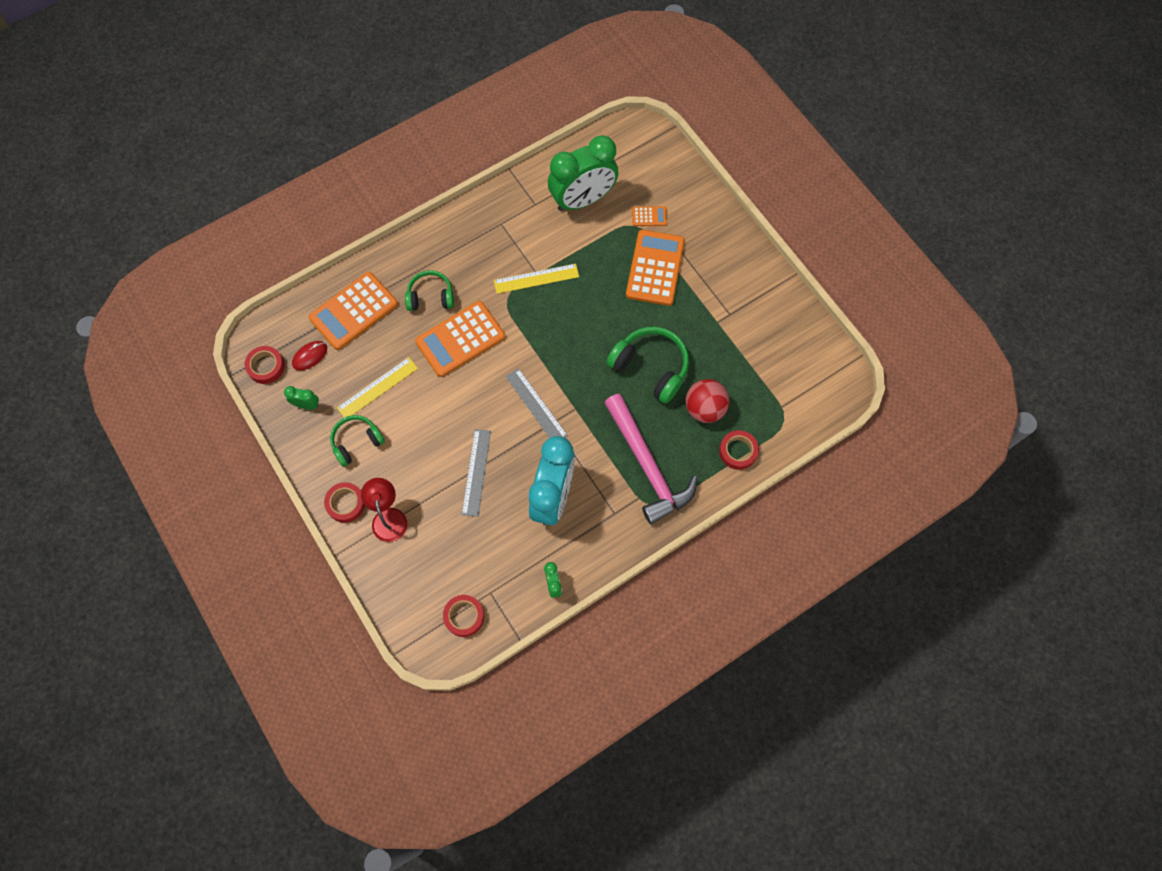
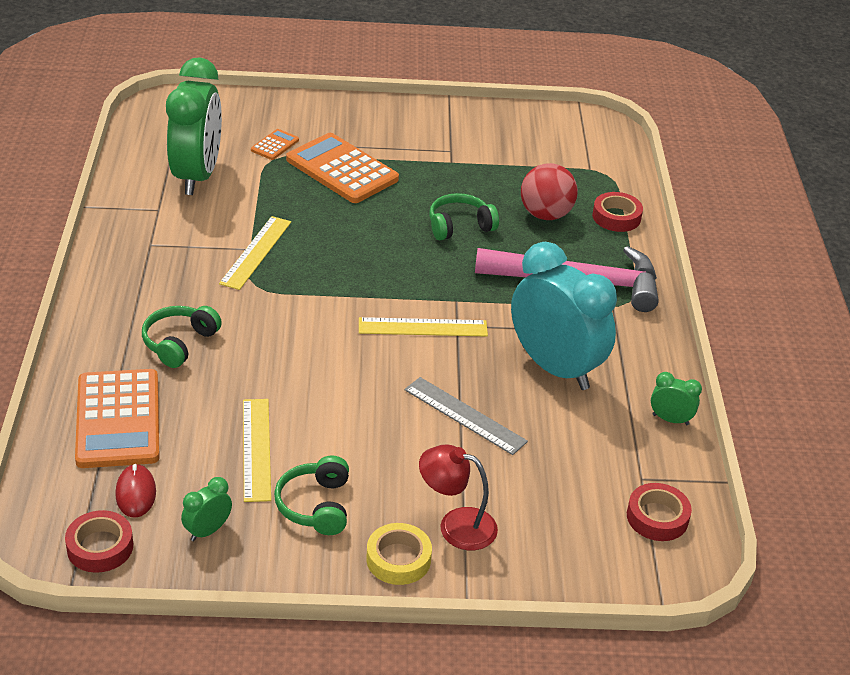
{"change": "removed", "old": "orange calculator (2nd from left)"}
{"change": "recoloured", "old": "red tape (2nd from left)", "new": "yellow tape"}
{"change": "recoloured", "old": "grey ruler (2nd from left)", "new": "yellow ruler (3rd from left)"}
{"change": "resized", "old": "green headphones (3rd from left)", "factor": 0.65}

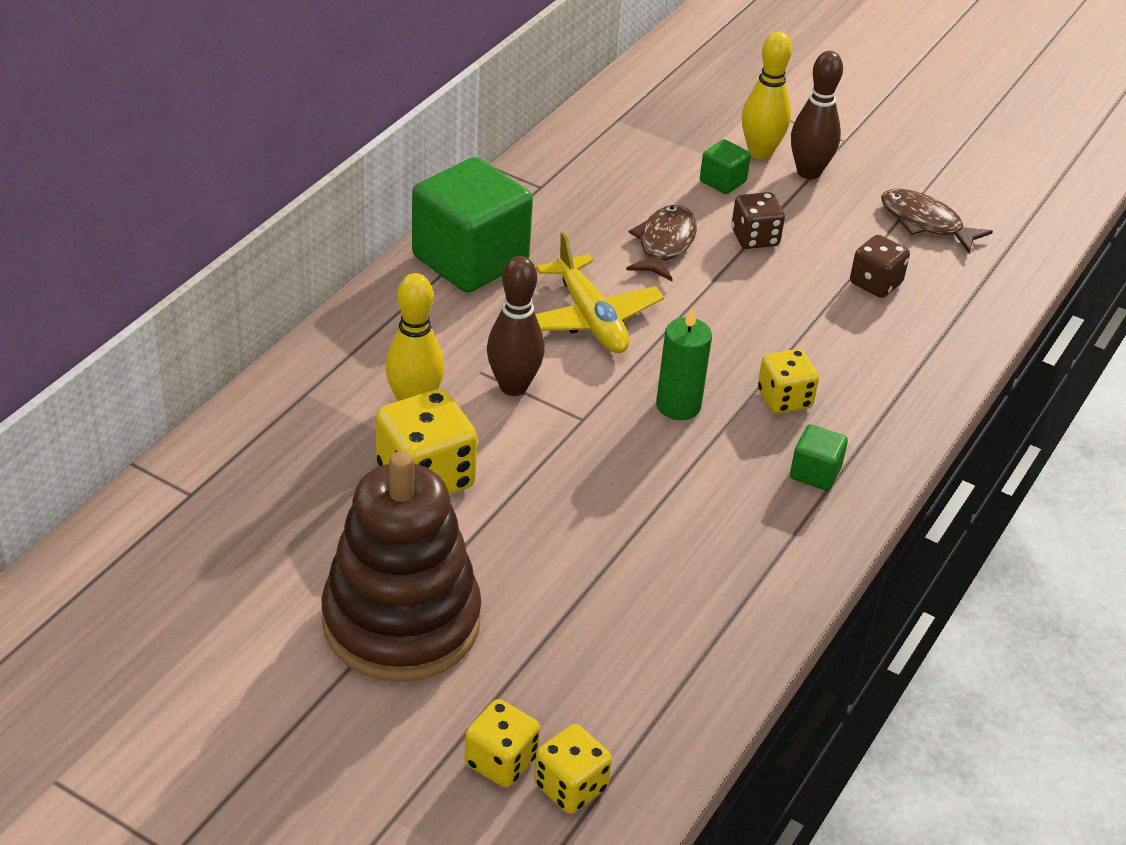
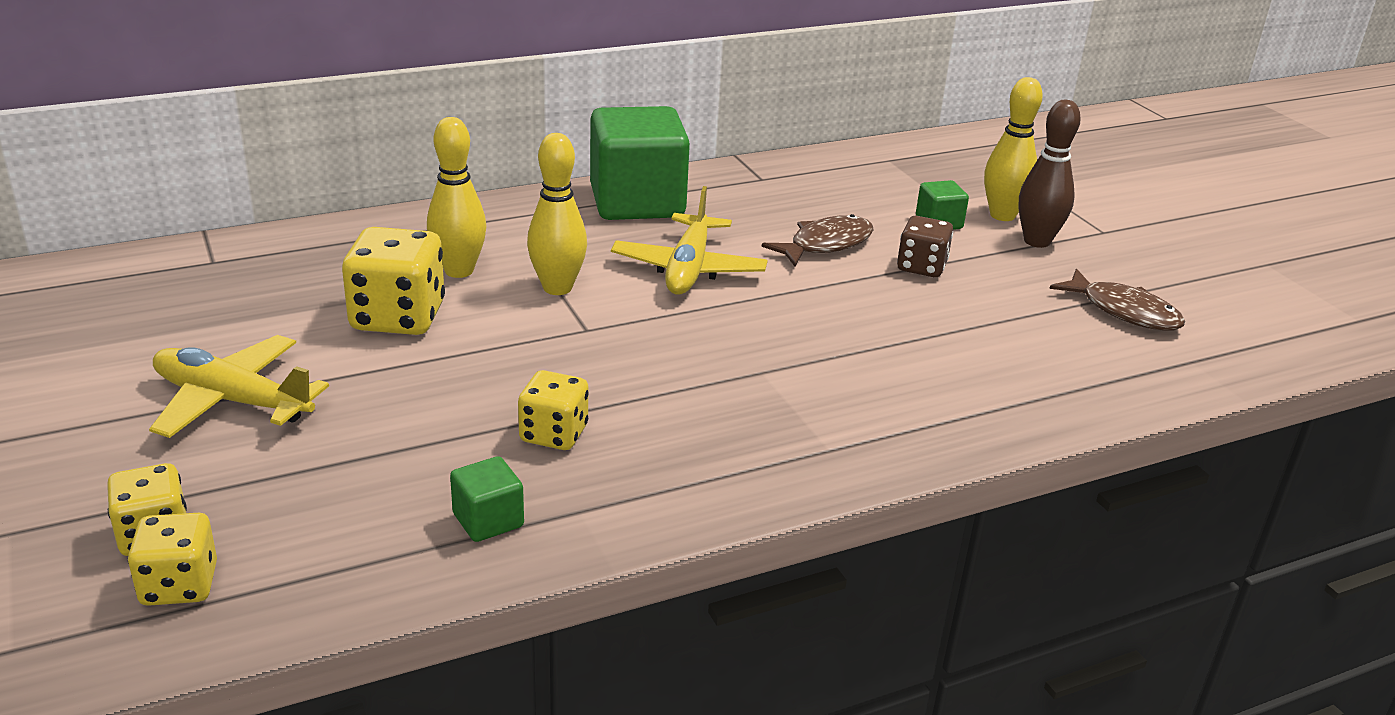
{"change": "removed", "old": "green candle"}
{"change": "removed", "old": "brown dice (2nd from left)"}
{"change": "moved", "old": "yellow dice (4th from left)"}
{"change": "moved", "old": "green cube (3rd from left in the first image)", "new": "green cube (1st from left)"}
{"change": "replaced", "old": "brown stacking toy", "new": "yellow plane (1st from left)"}
{"change": "recoloured", "old": "brown bowling pin (1st from left)", "new": "yellow bowling pin (2nd from left)"}
{"change": "turned", "old": "brown fish (2nd from left)", "degrees": 150}

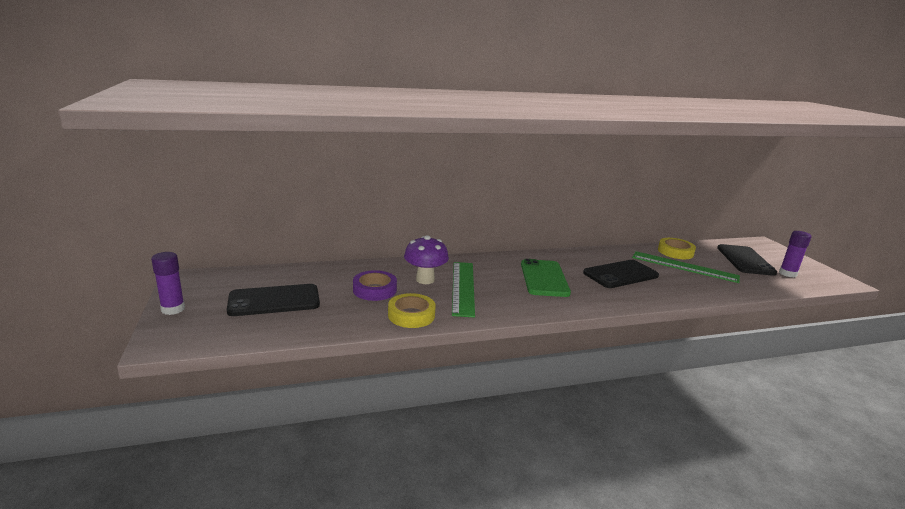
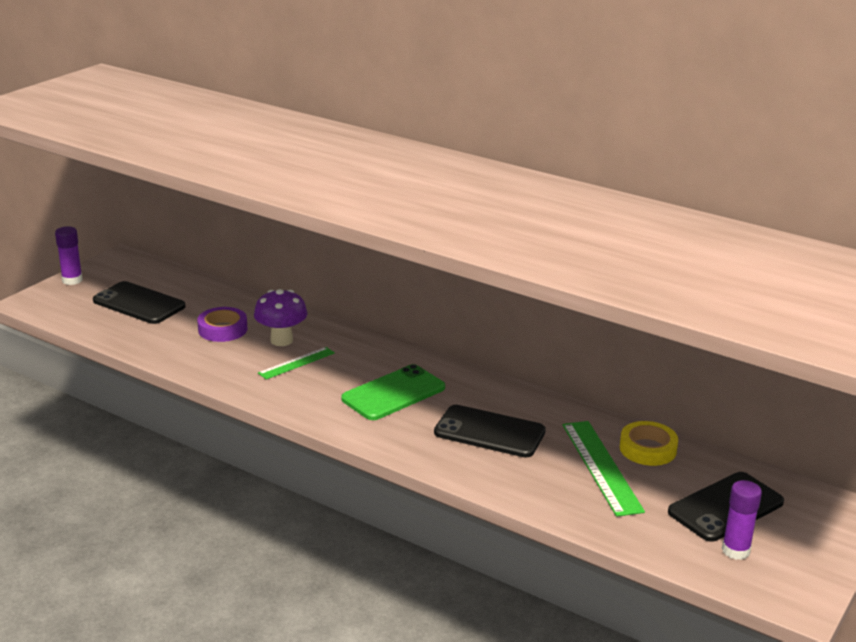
{"change": "removed", "old": "yellow tape (1st from left)"}
{"change": "resized", "old": "green ruler (1st from left)", "factor": 0.59}

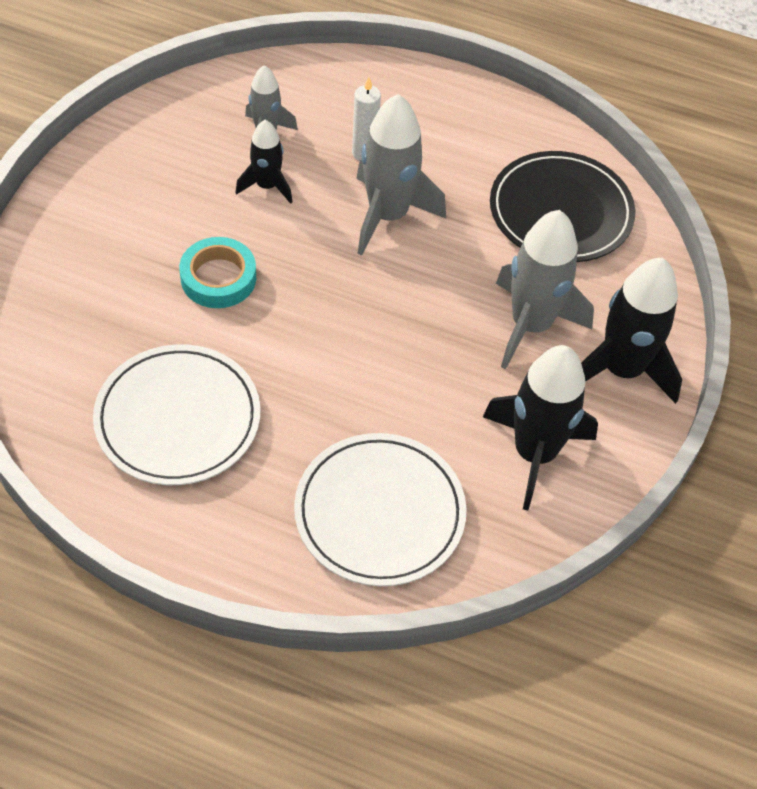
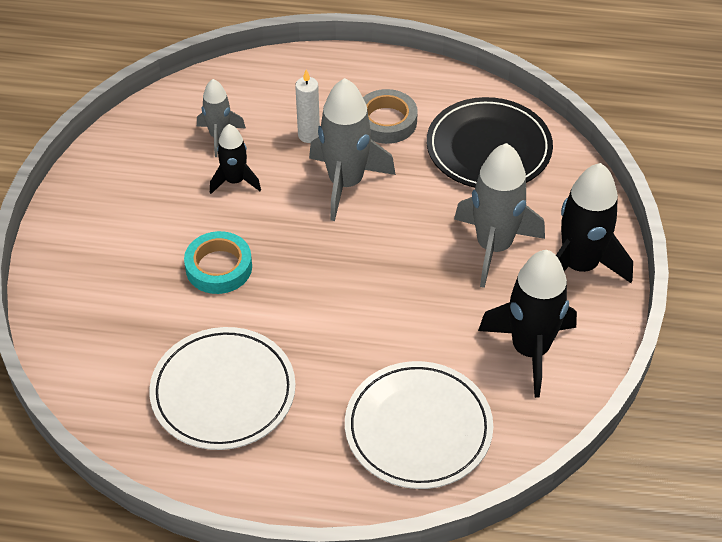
{"change": "added", "new": "grey tape"}

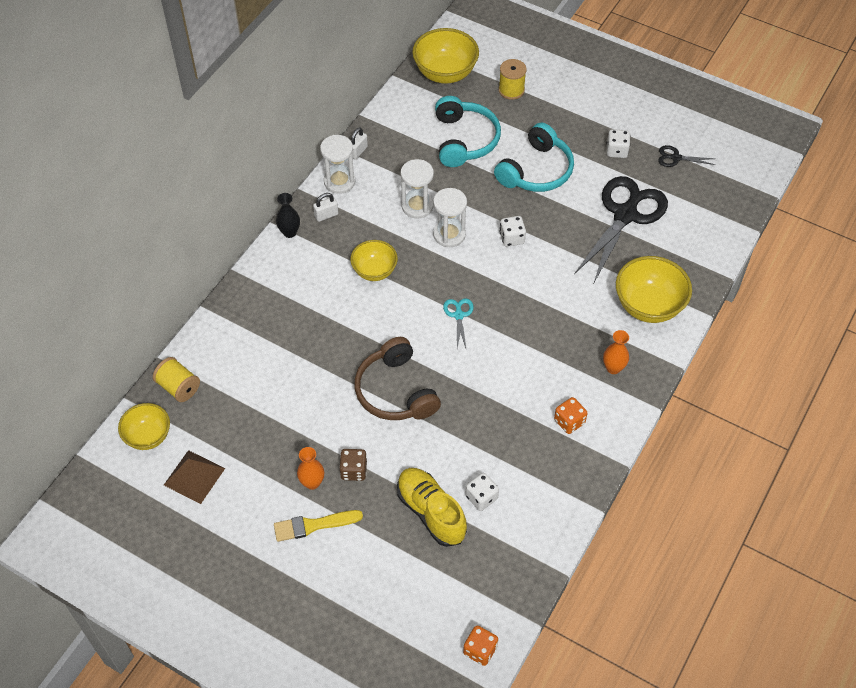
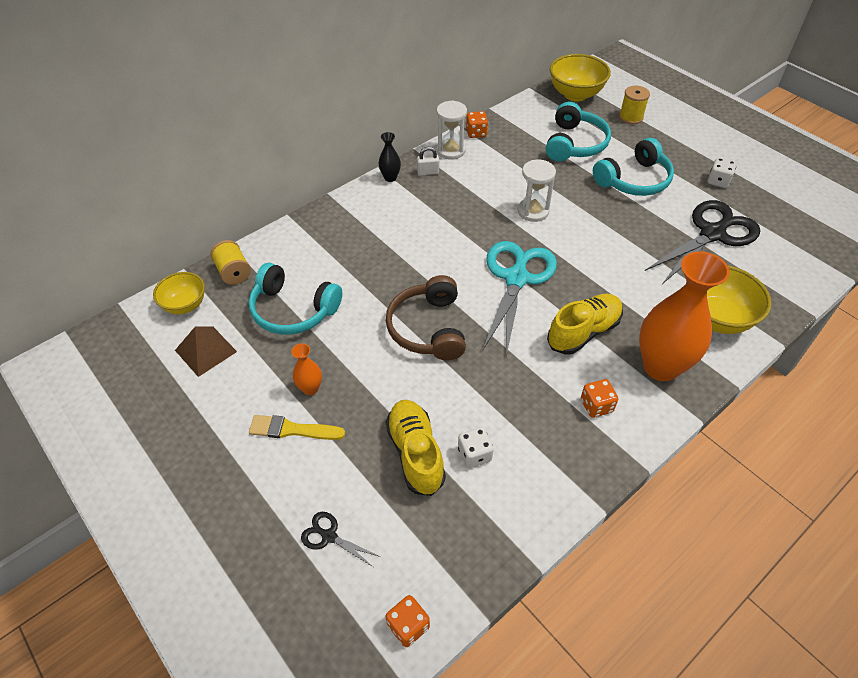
{"change": "removed", "old": "brown dice"}
{"change": "removed", "old": "yellow bowl (2nd from left)"}
{"change": "removed", "old": "white hourglass (2nd from left)"}
{"change": "removed", "old": "white dice (2nd from left)"}
{"change": "added", "new": "turquoise headphones (1st from left)"}
{"change": "added", "new": "yellow shoe (2nd from left)"}
{"change": "moved", "old": "black scissors (2nd from left in the first image)", "new": "black scissors (1st from left)"}
{"change": "replaced", "old": "white padlock (2nd from left)", "new": "orange dice (2nd from left)"}
{"change": "resized", "old": "turquoise scissors", "factor": 2.34}
{"change": "resized", "old": "orange vase (2nd from left)", "factor": 2.29}

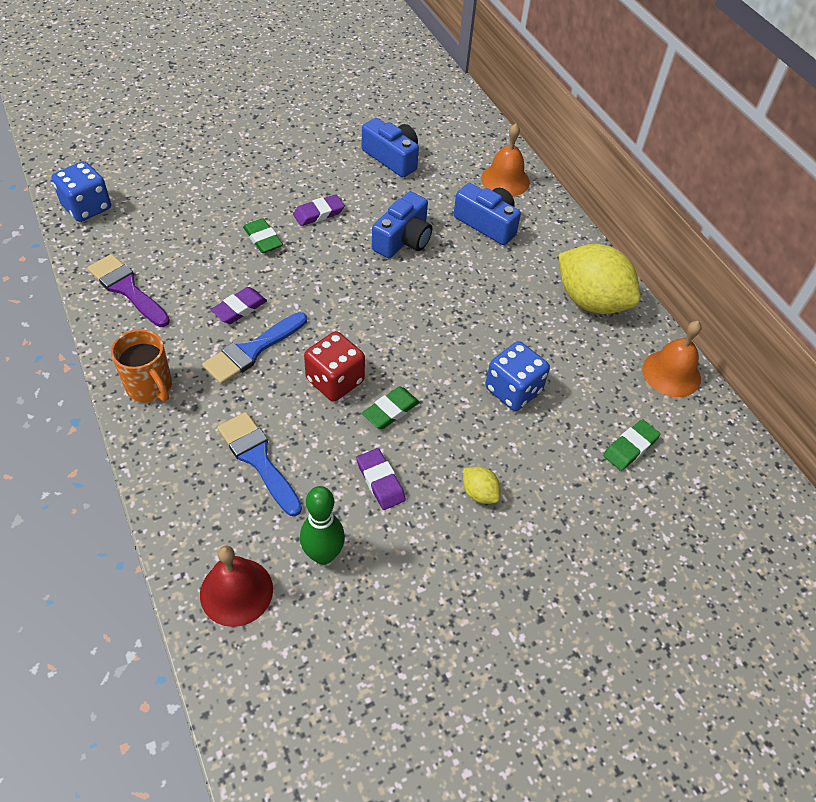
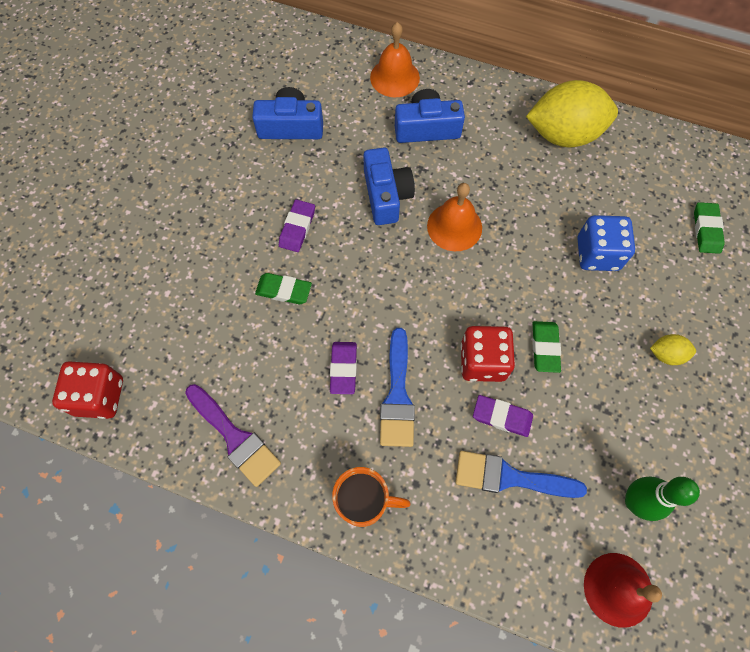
{"change": "moved", "old": "purple eraser (3rd from left)"}
{"change": "moved", "old": "orange bell (2nd from left)"}
{"change": "recoloured", "old": "blue dice (1st from left)", "new": "red dice (1st from left)"}
{"change": "turned", "old": "purple brush", "degrees": -135}

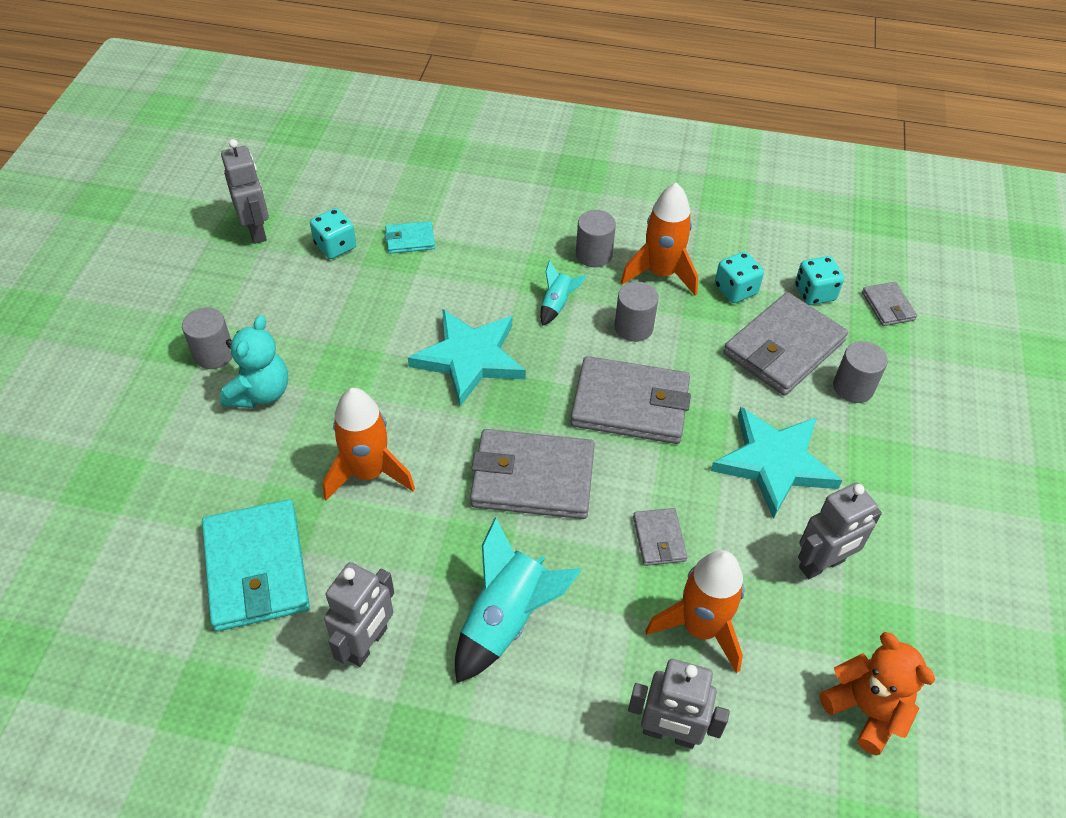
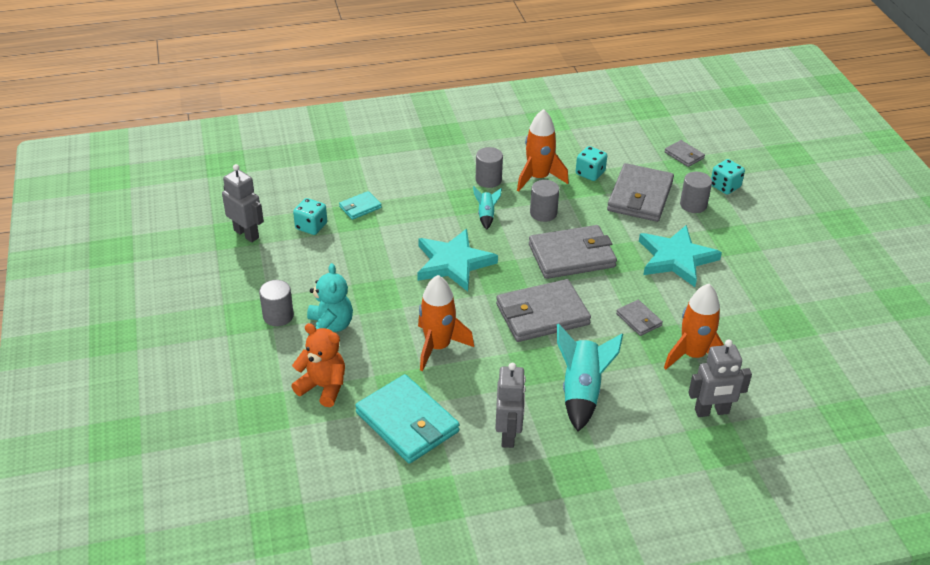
{"change": "removed", "old": "grey robot (4th from left)"}
{"change": "moved", "old": "turquoise dice (3rd from left)"}
{"change": "moved", "old": "orange teddy bear"}

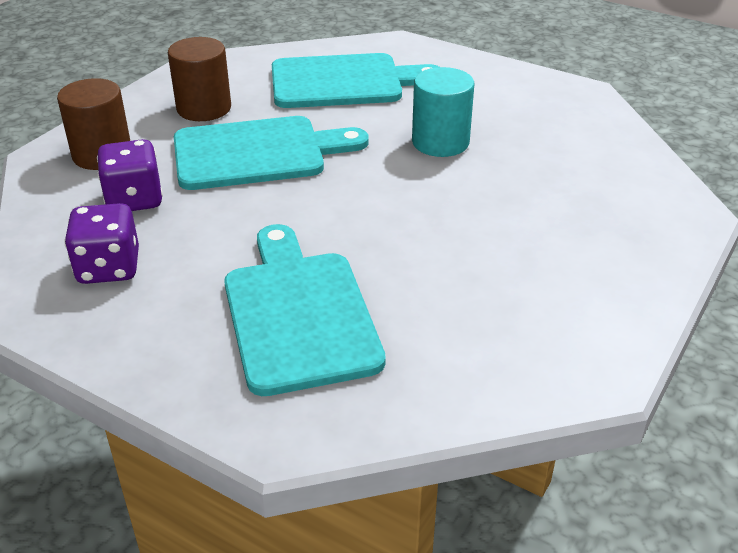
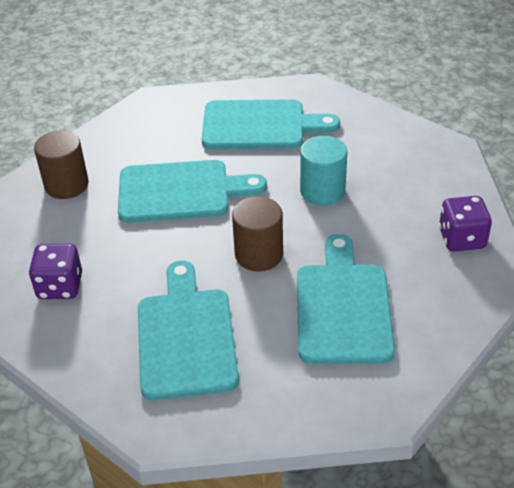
{"change": "added", "new": "turquoise cutting board (4th from left)"}
{"change": "moved", "old": "purple dice (2nd from left)"}
{"change": "moved", "old": "brown cylinder (2nd from left)"}

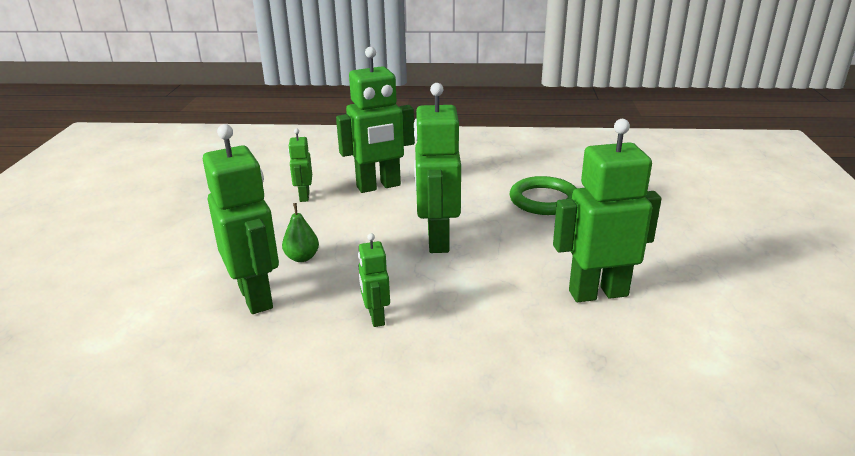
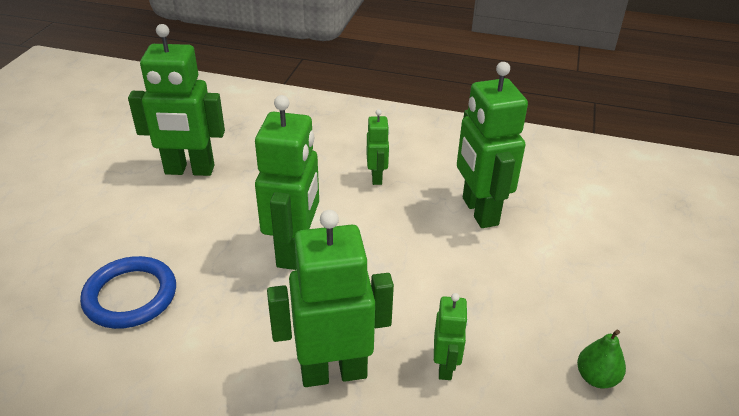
{"change": "moved", "old": "green pear"}
{"change": "recoloured", "old": "green ring", "new": "blue ring"}

